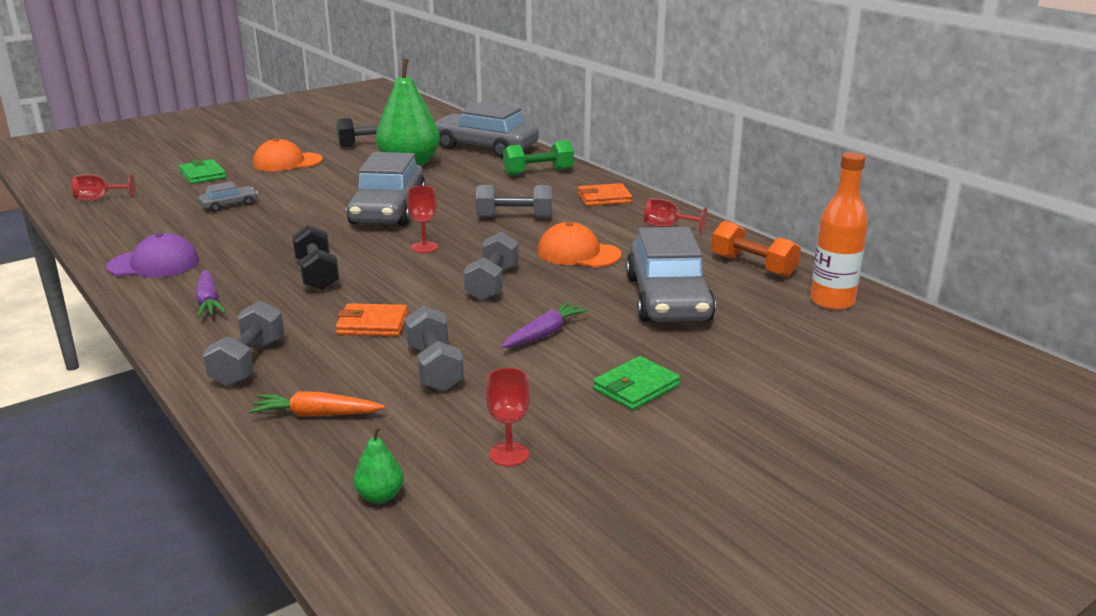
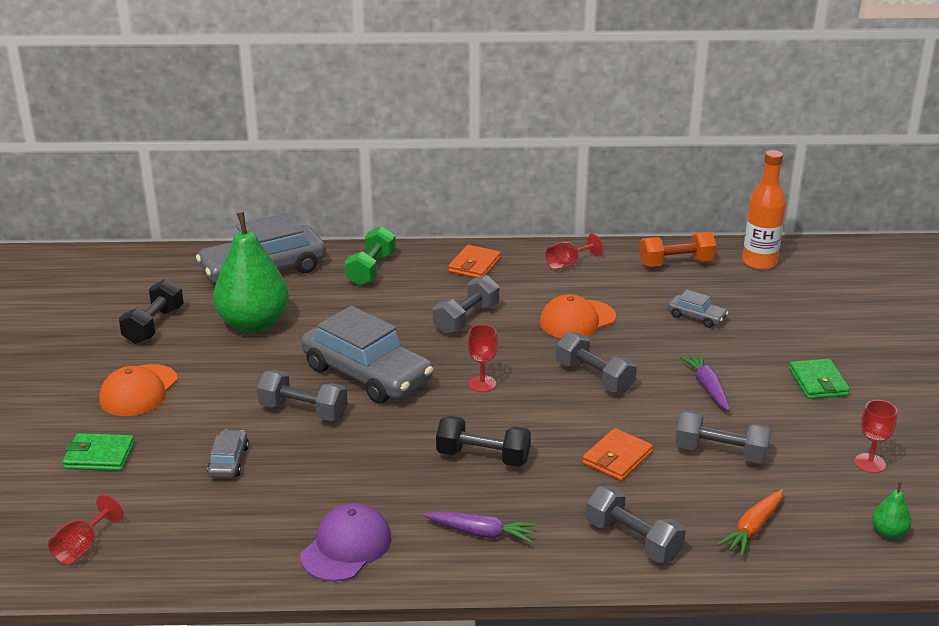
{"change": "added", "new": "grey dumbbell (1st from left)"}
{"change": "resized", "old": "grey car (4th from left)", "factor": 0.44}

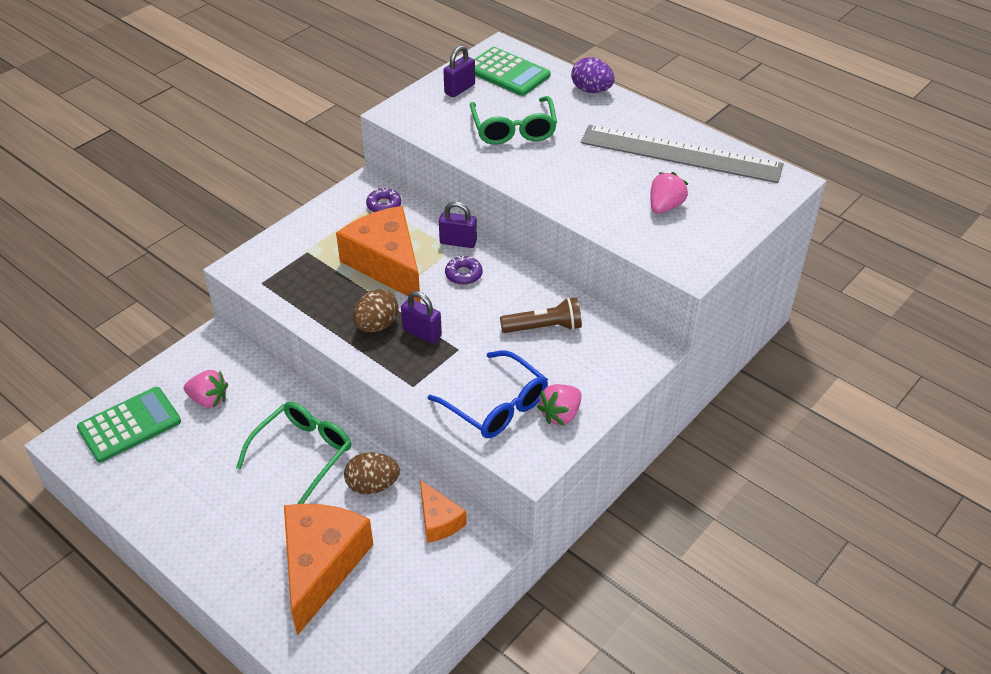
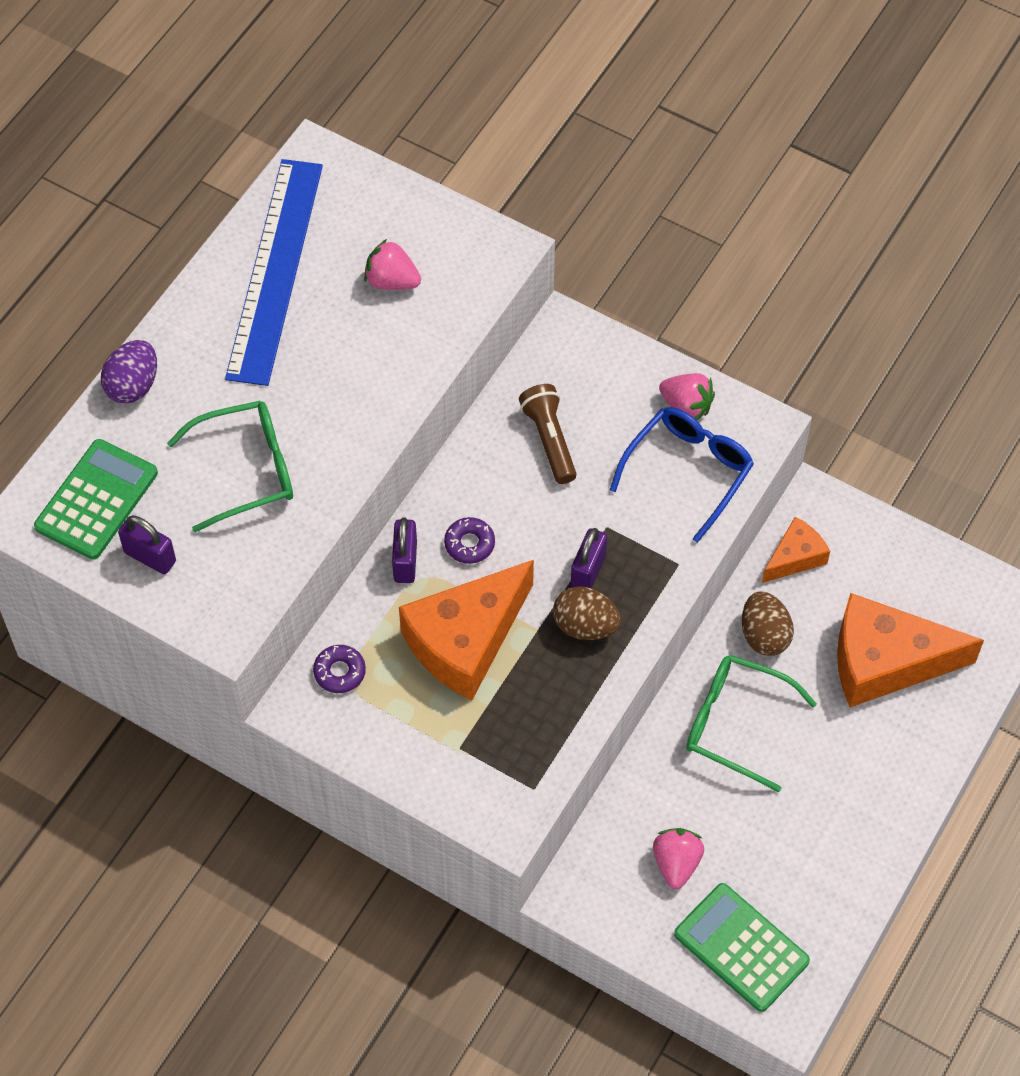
{"change": "recoloured", "old": "grey ruler", "new": "blue ruler"}

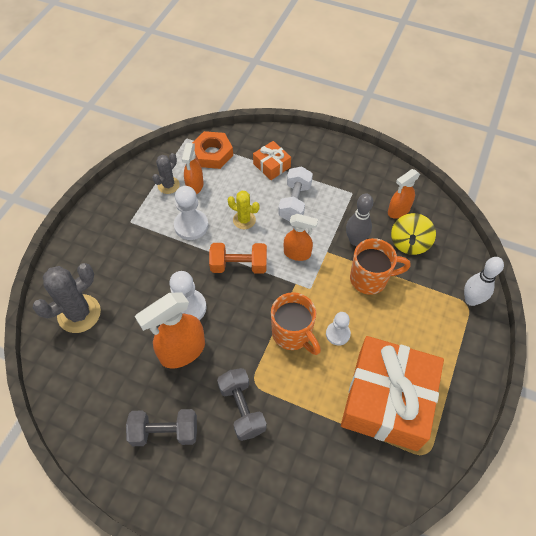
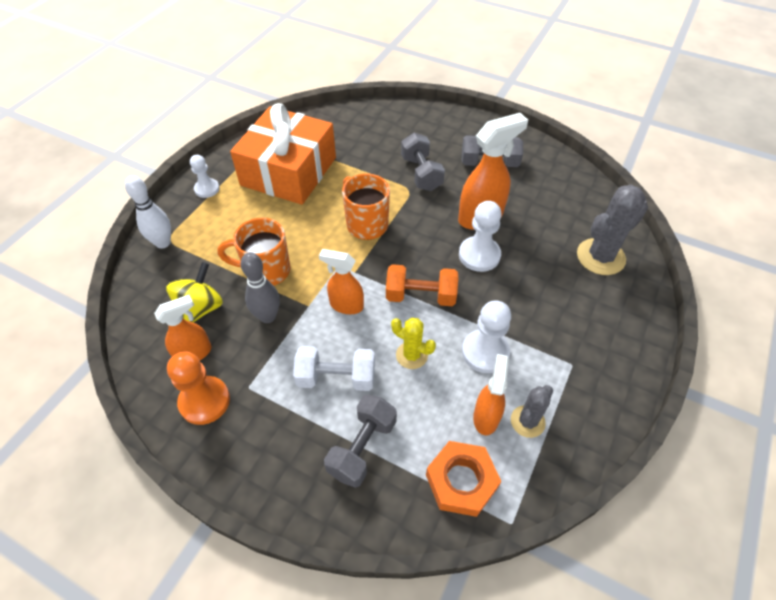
{"change": "added", "new": "orange pawn"}
{"change": "moved", "old": "white pawn (3rd from left in the first image)", "new": "white pawn (1st from left)"}
{"change": "replaced", "old": "orange gift (1st from left)", "new": "grey dumbbell (1st from left)"}
{"change": "turned", "old": "white dumbbell", "degrees": 75}

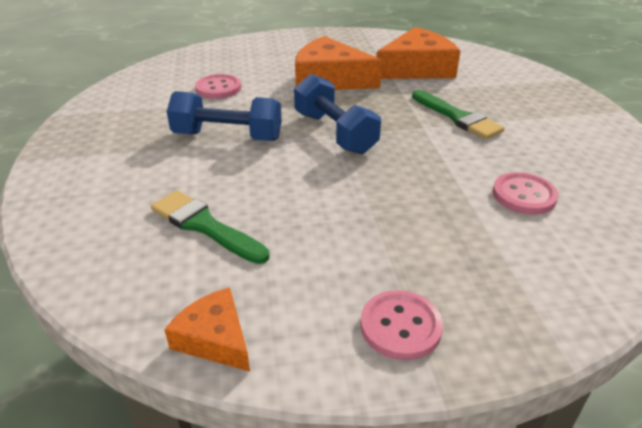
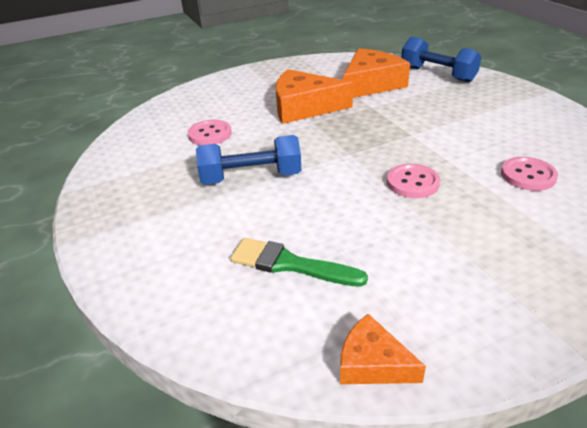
{"change": "removed", "old": "green brush (2nd from left)"}
{"change": "moved", "old": "blue dumbbell (2nd from left)"}
{"change": "moved", "old": "pink button (2nd from left)"}

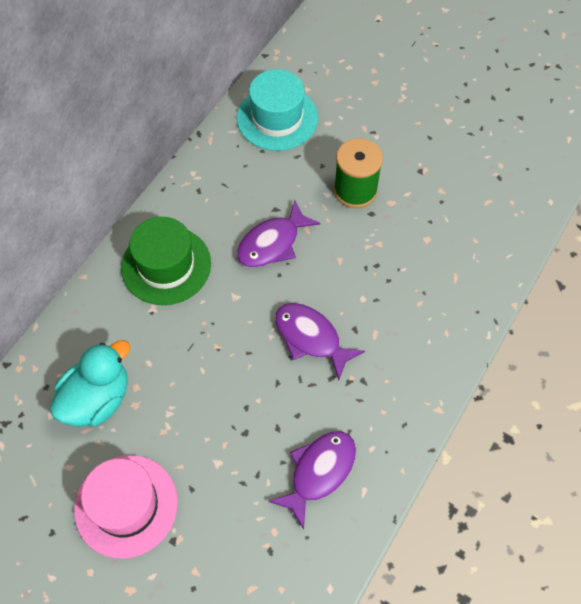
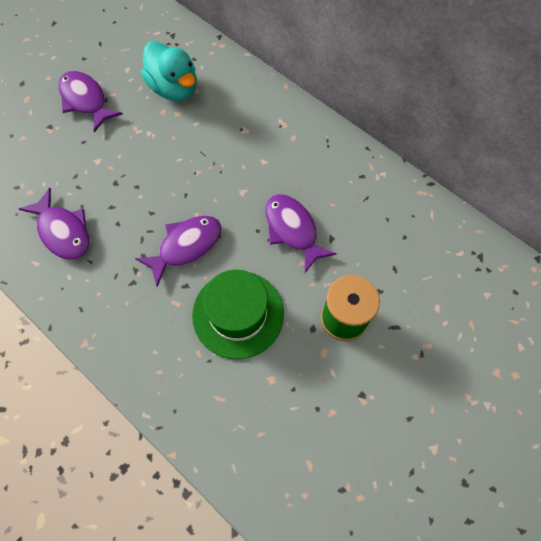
{"change": "removed", "old": "turquoise hat"}
{"change": "moved", "old": "green hat"}
{"change": "replaced", "old": "pink hat", "new": "purple fish (2nd from left)"}

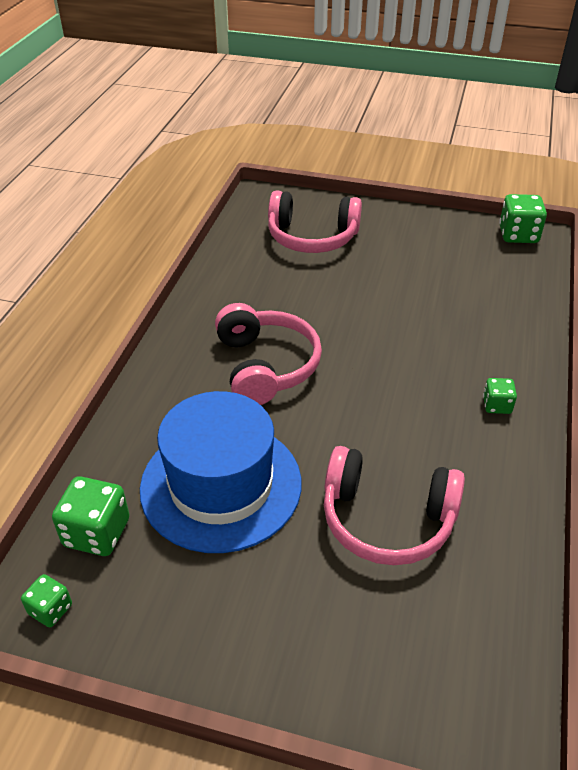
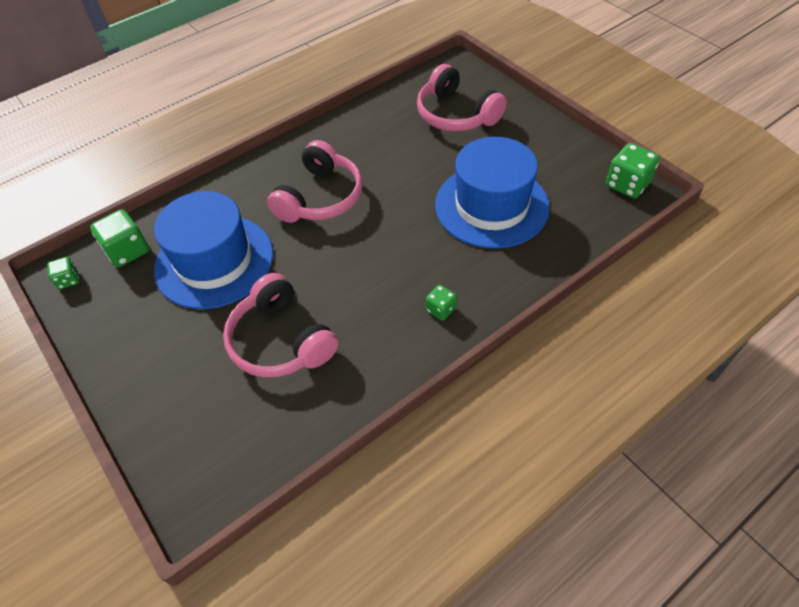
{"change": "added", "new": "blue hat (2nd from left)"}

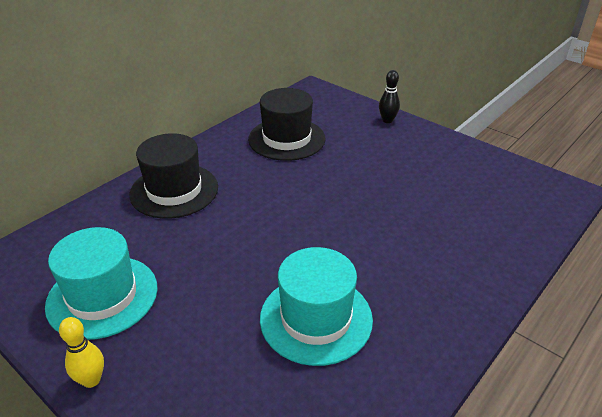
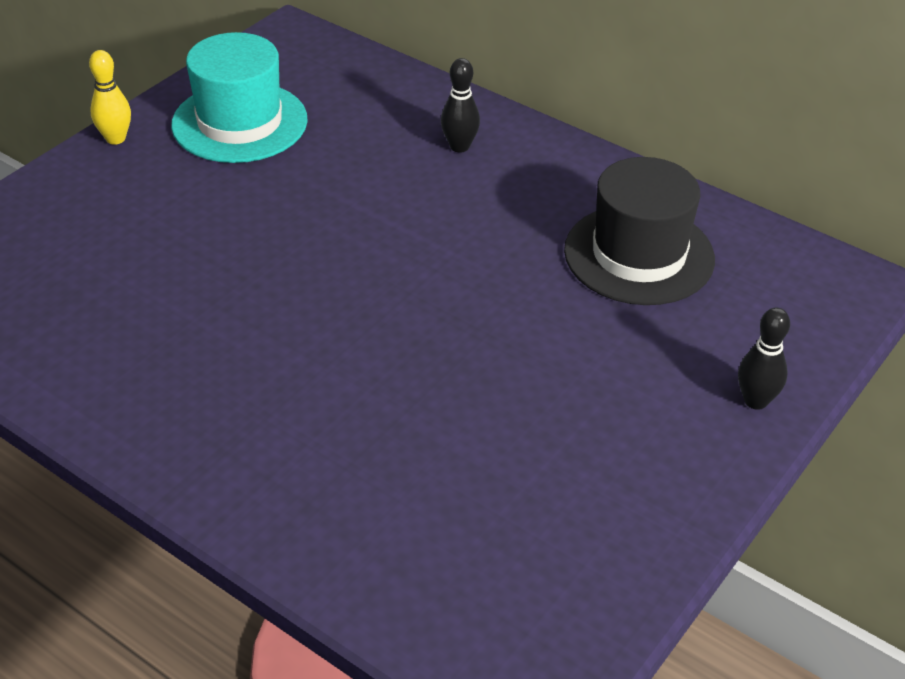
{"change": "removed", "old": "turquoise hat (2nd from left)"}
{"change": "replaced", "old": "black hat (1st from left)", "new": "black bowling pin (1st from left)"}

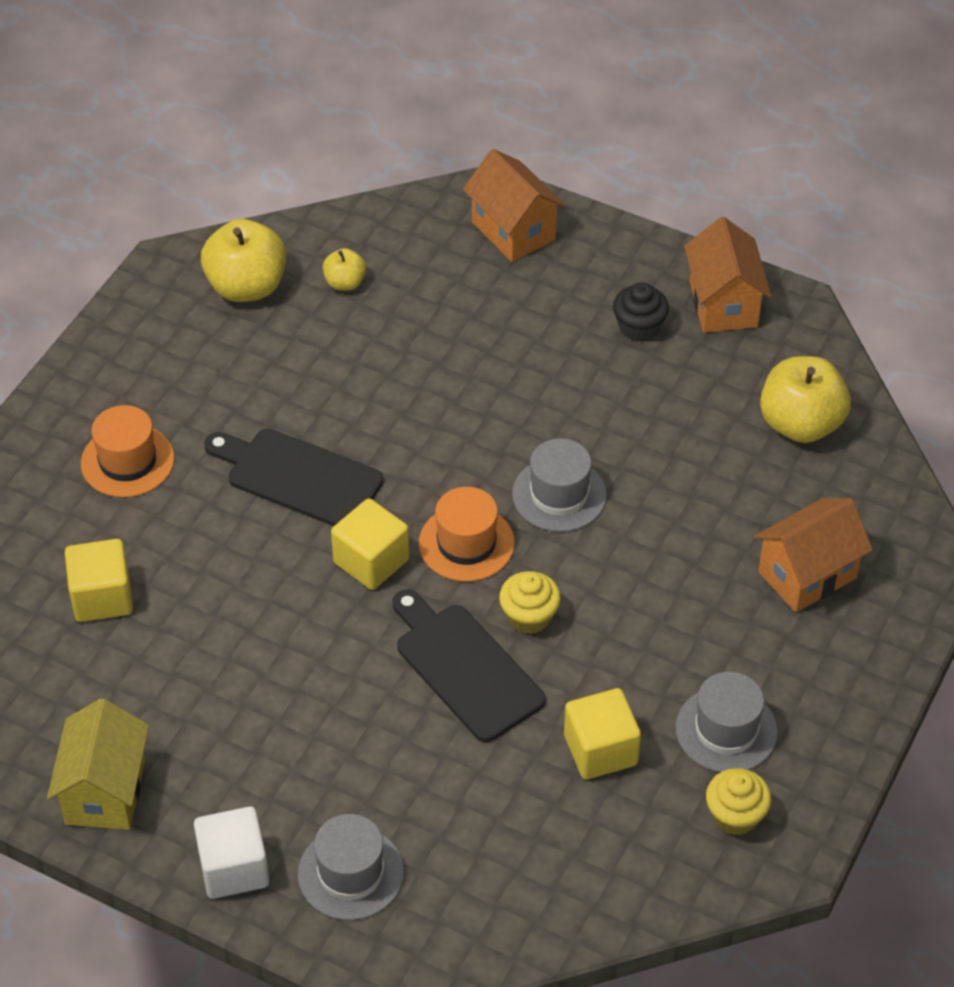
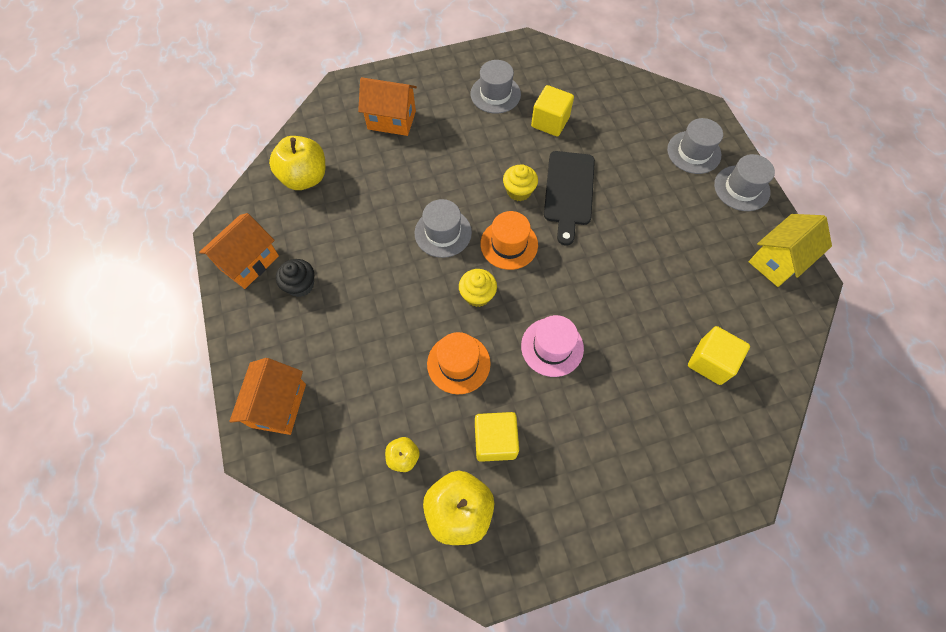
{"change": "moved", "old": "orange hat (1st from left)"}
{"change": "moved", "old": "yellow cube (2nd from left in the first image)", "new": "yellow cube (1st from left)"}
{"change": "moved", "old": "yellow cupcake (2nd from left in the first image)", "new": "yellow cupcake (1st from left)"}
{"change": "replaced", "old": "white cube", "new": "grey hat (4th from left)"}
{"change": "replaced", "old": "black cutting board (1st from left)", "new": "pink hat"}

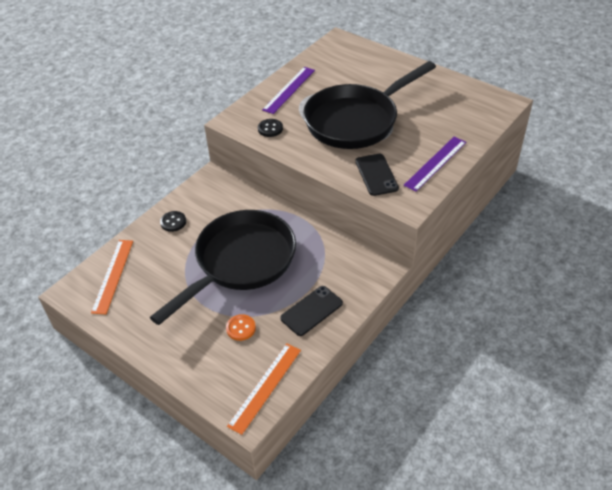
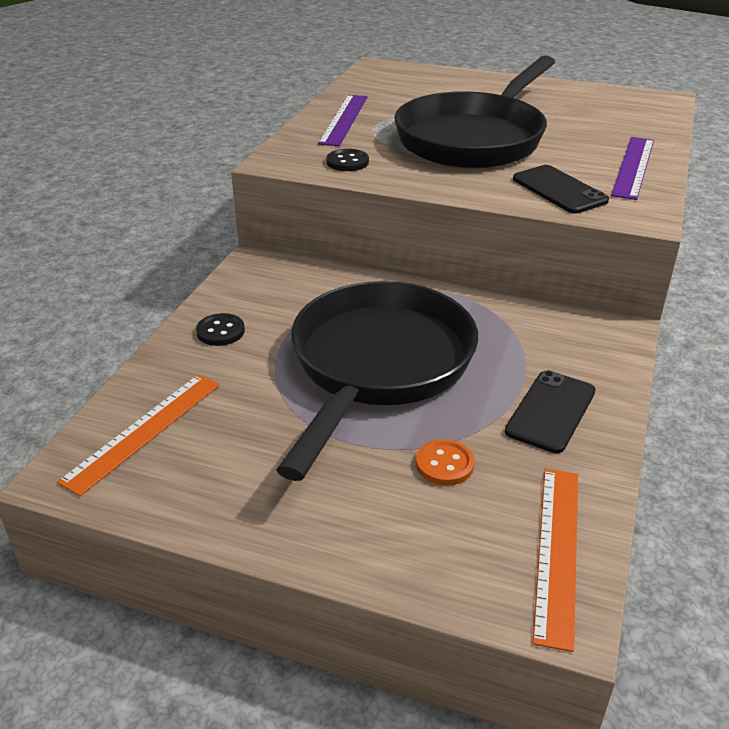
{"change": "turned", "old": "orange ruler (1st from left)", "degrees": 45}

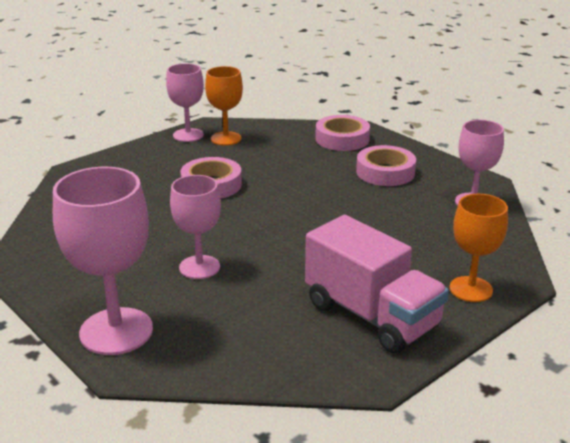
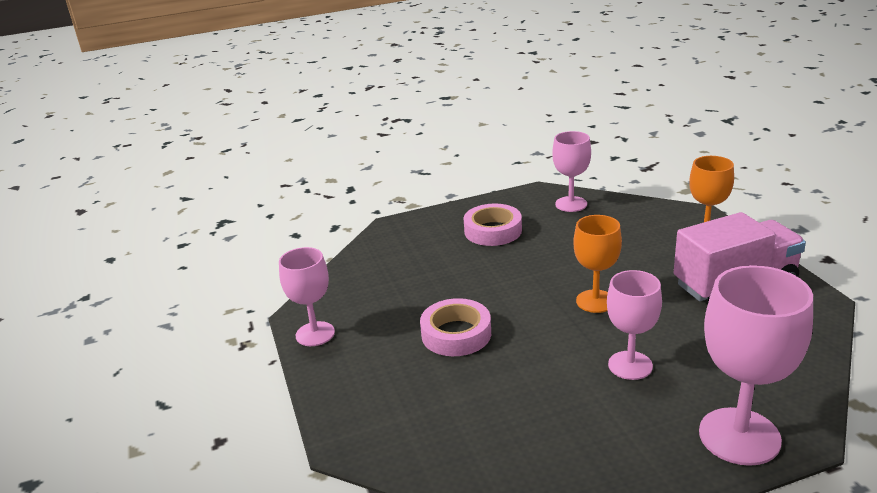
{"change": "removed", "old": "pink tape (2nd from left)"}
{"change": "moved", "old": "orange goblet (1st from left)"}

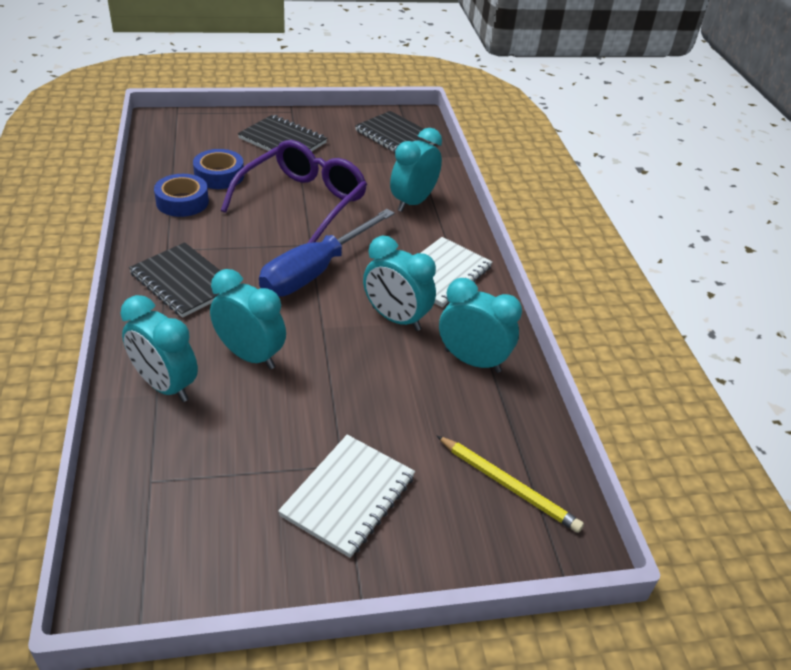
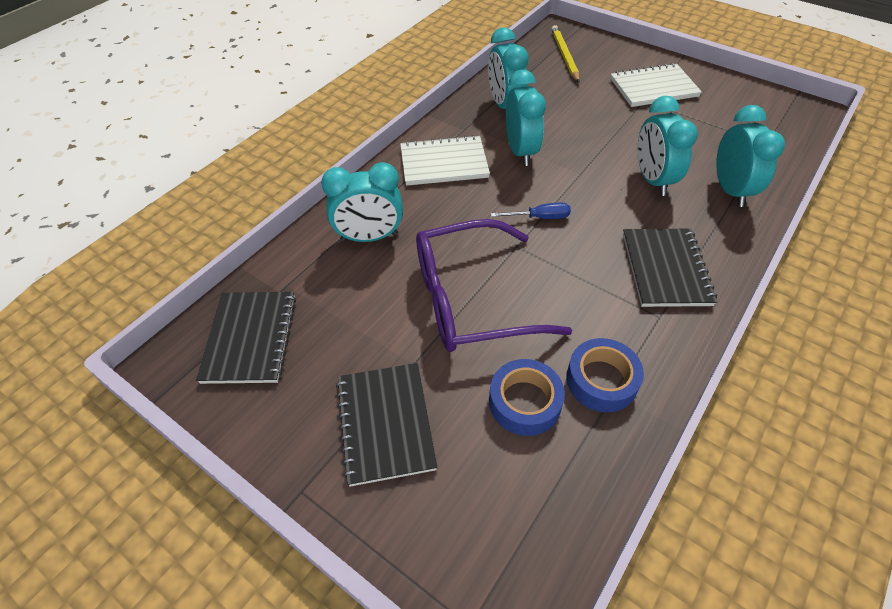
{"change": "resized", "old": "blue screwdriver", "factor": 0.43}

